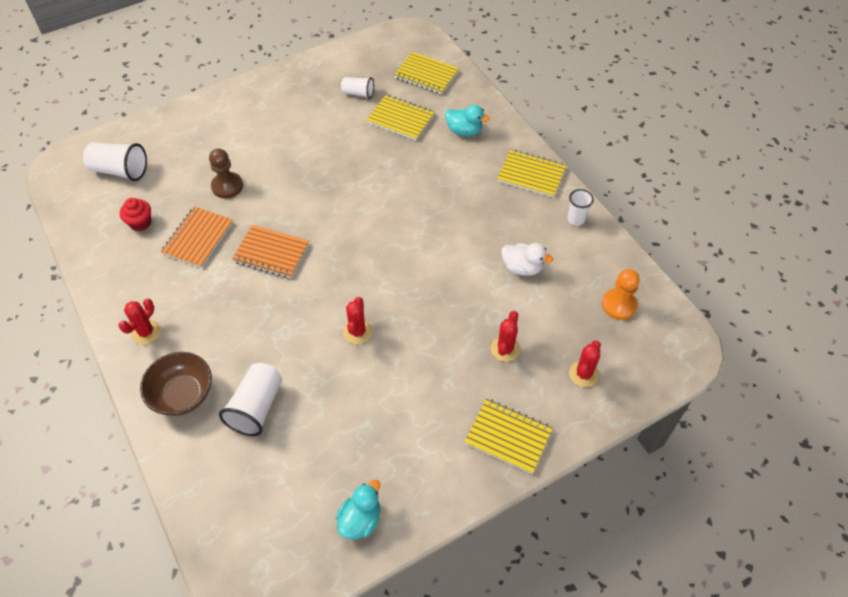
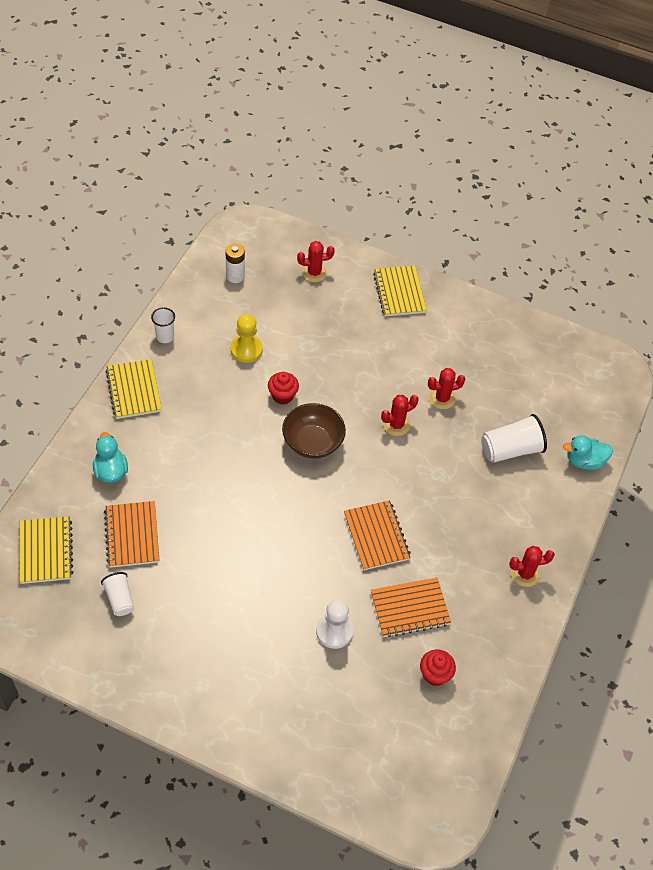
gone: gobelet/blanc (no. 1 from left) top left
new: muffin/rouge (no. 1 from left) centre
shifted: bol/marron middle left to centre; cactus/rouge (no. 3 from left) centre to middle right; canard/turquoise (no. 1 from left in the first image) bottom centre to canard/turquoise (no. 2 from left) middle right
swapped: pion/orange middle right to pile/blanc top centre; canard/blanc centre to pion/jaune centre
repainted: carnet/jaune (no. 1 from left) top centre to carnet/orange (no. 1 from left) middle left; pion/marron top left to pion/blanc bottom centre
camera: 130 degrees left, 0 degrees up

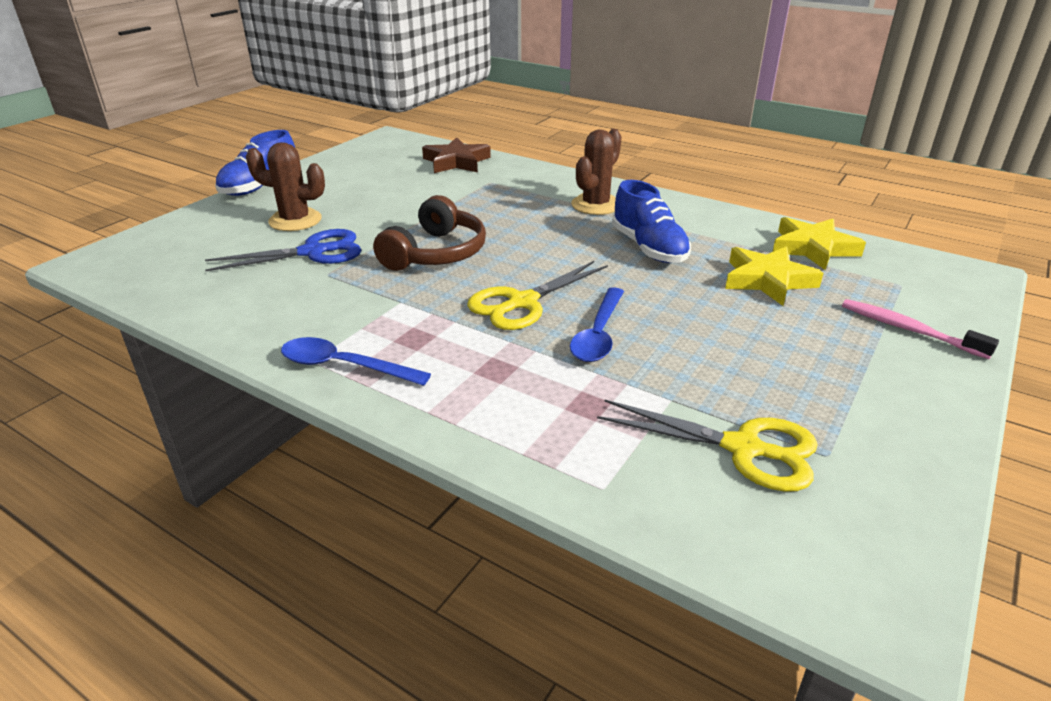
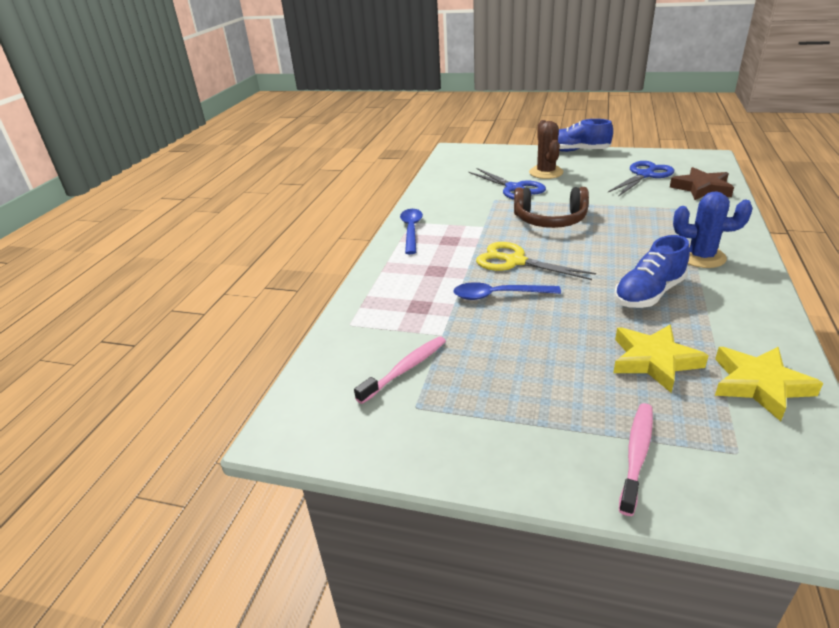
new: ciseaux/bleu (no. 2 from left) top right
swapped: ciseaux/jaune (no. 2 from left) middle right to brosse à dents/rose (no. 1 from left) centre
repainted: cactus/marron (no. 2 from left) top centre to cactus/bleu middle right
camera: 75 degrees right, 0 degrees up

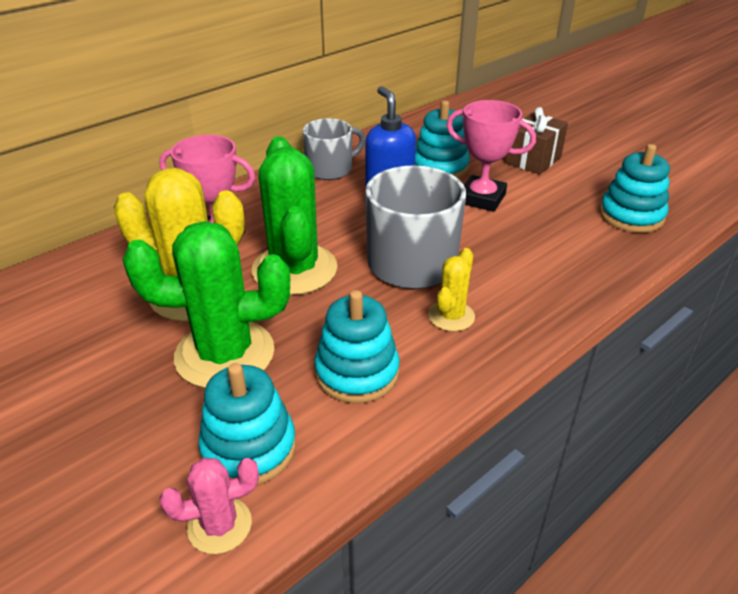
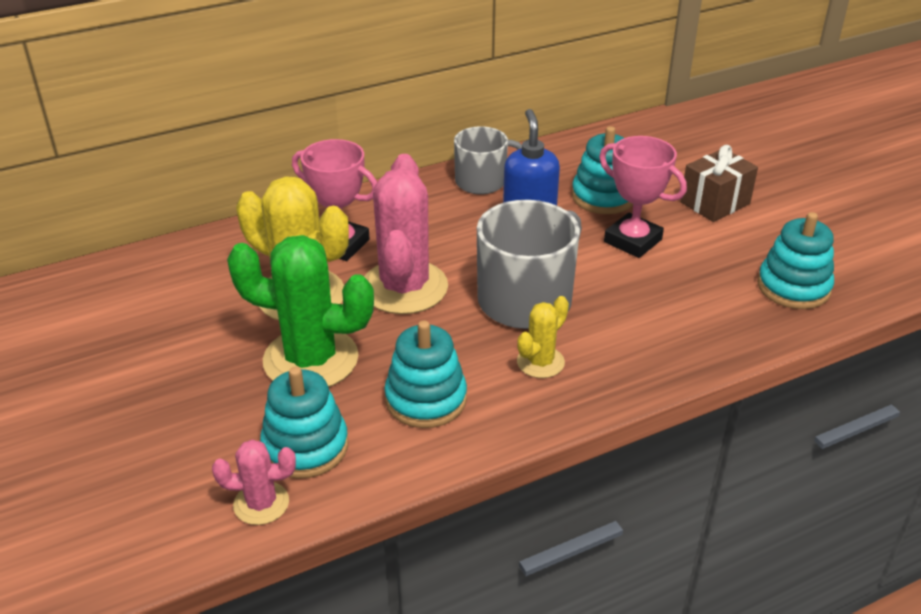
repainted: cactus/vert (no. 2 from left) centre to cactus/rose (no. 2 from left) centre
camera: 15 degrees right, 0 degrees up

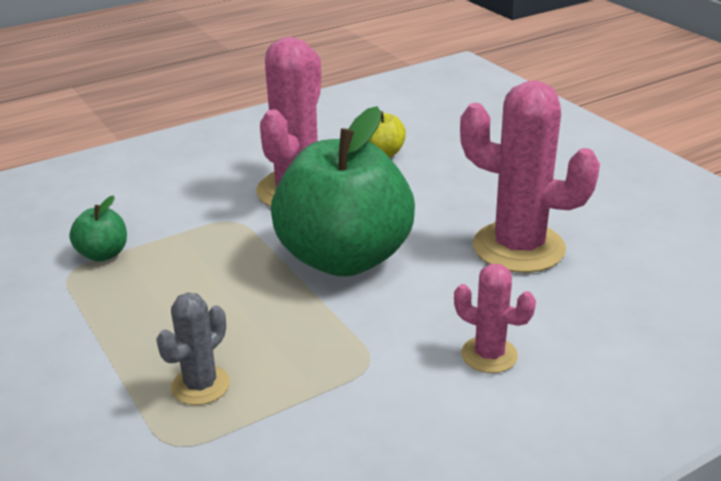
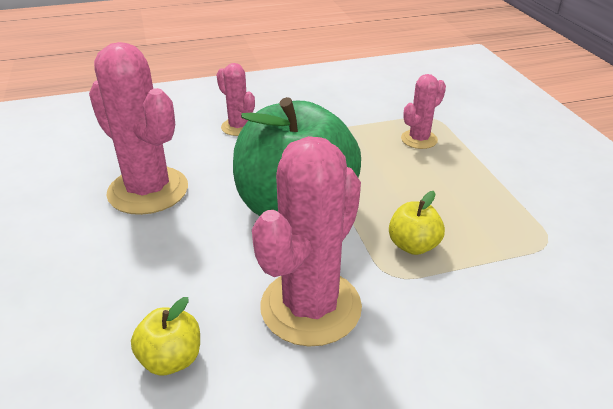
gone: pomme/vert (no. 1 from left) middle left
new: pomme/jaune (no. 2 from left) middle right
repainted: cactus/gris bottom left to cactus/rose (no. 4 from left) top right
camera: 165 degrees left, 5 degrees up

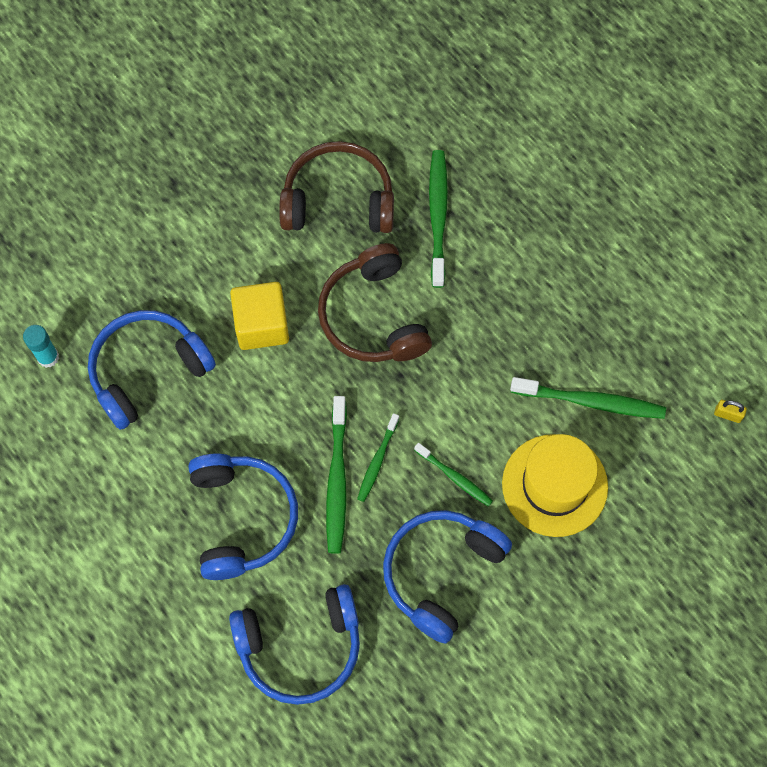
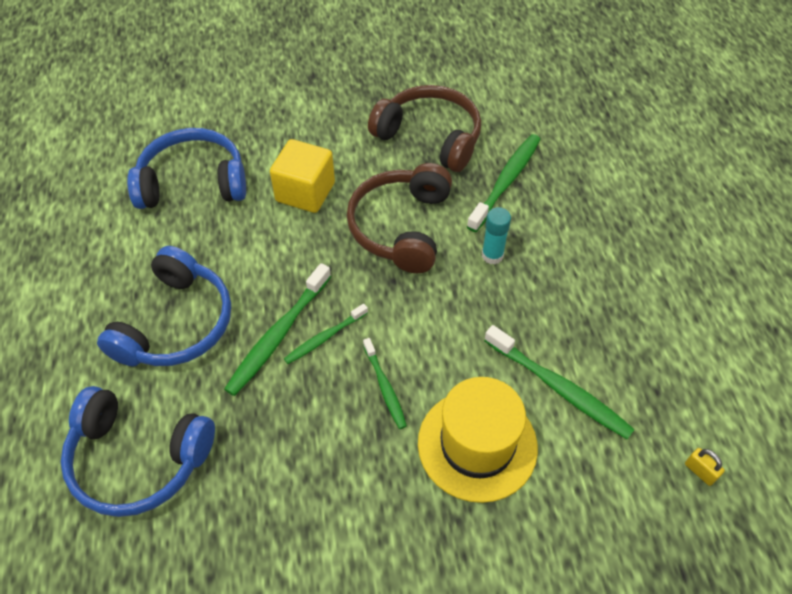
gone: casque audio/bleu (no. 4 from left) bottom centre
shifted: bâton de colle/turquoise middle left to centre
camera: 30 degrees right, 15 degrees down

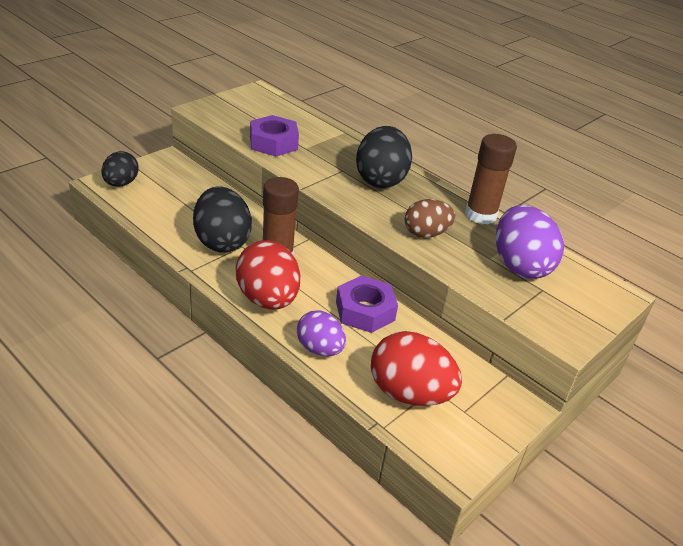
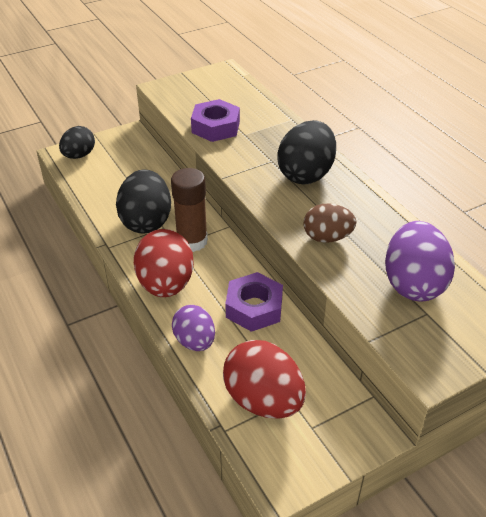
gone: bâton de colle/marron (no. 2 from left) top right
camera: 20 degrees right, 5 degrees up

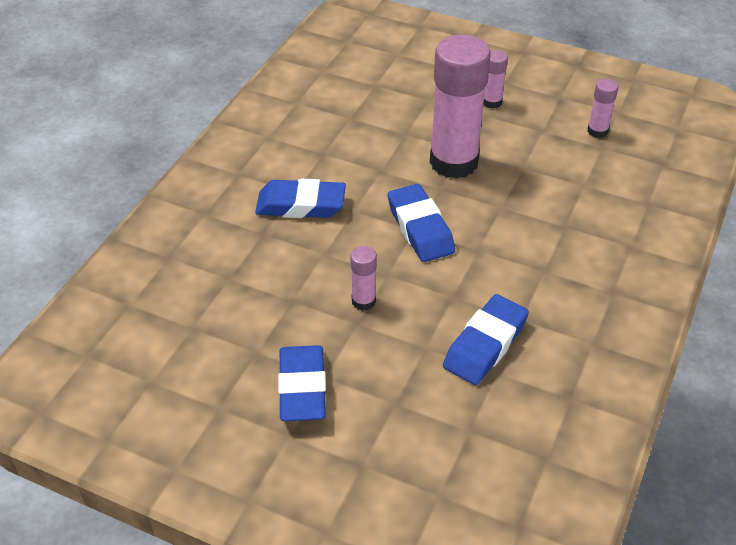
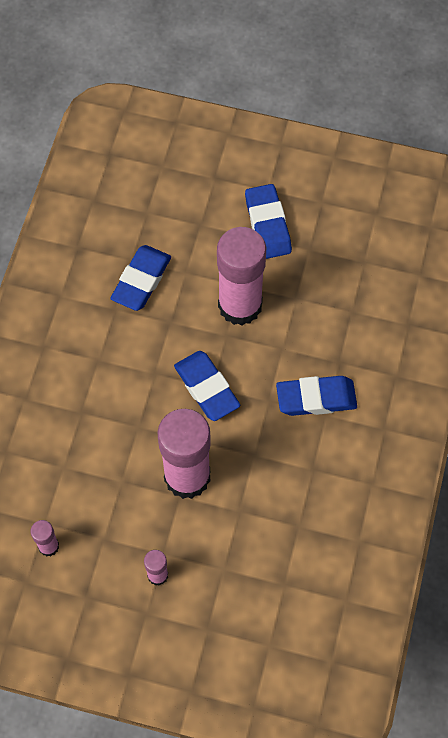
scaled: bâton de colle/rose (no. 1 from left in the first image) centre = centre x2.28
camera: 170 degrees right, 20 degrees up

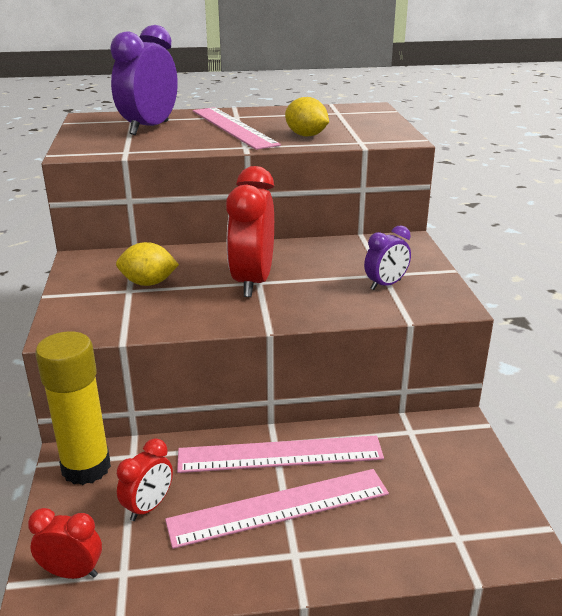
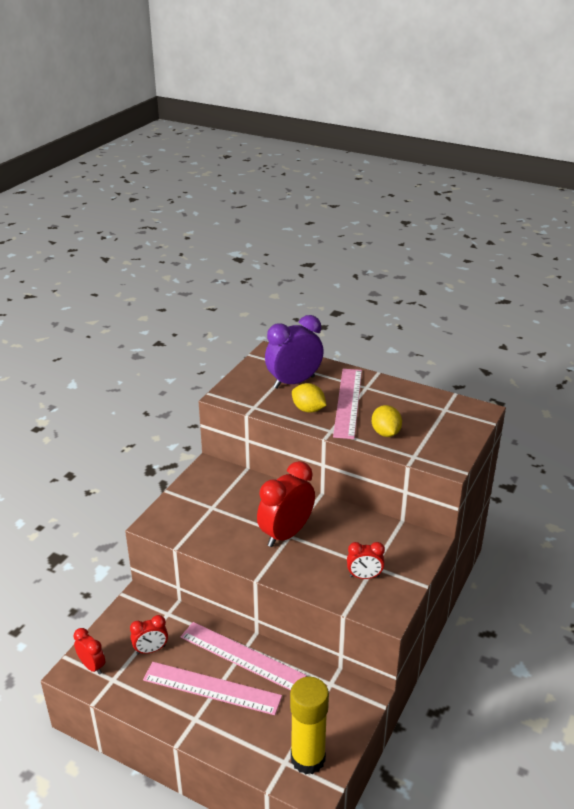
shifted: bâton de colle/jaune middle left to bottom centre; citron/jaune (no. 1 from left) middle left to centre
repainted: réveil/violet (no. 2 from left) middle right to réveil/rouge (no. 4 from left) bottom centre
camera: 35 degrees right, 5 degrees up

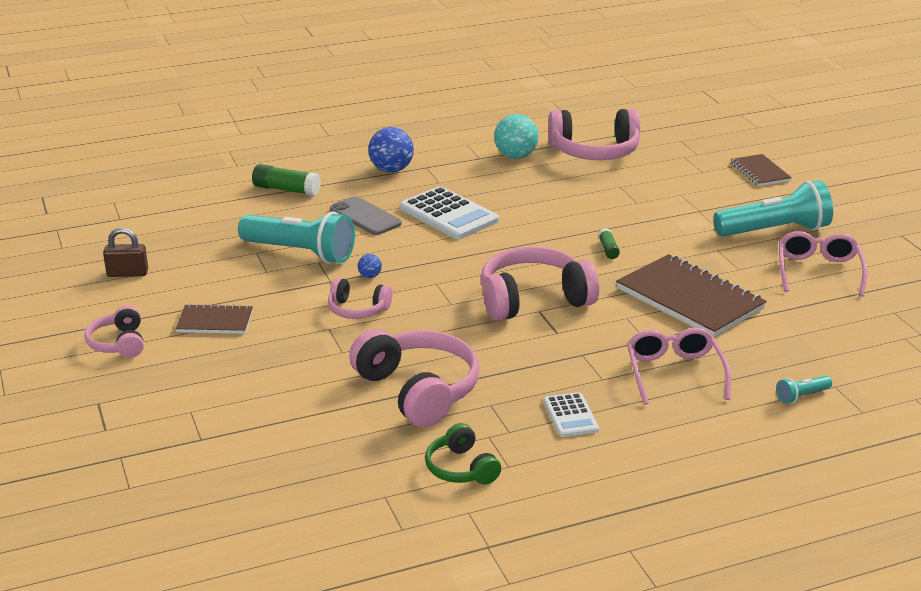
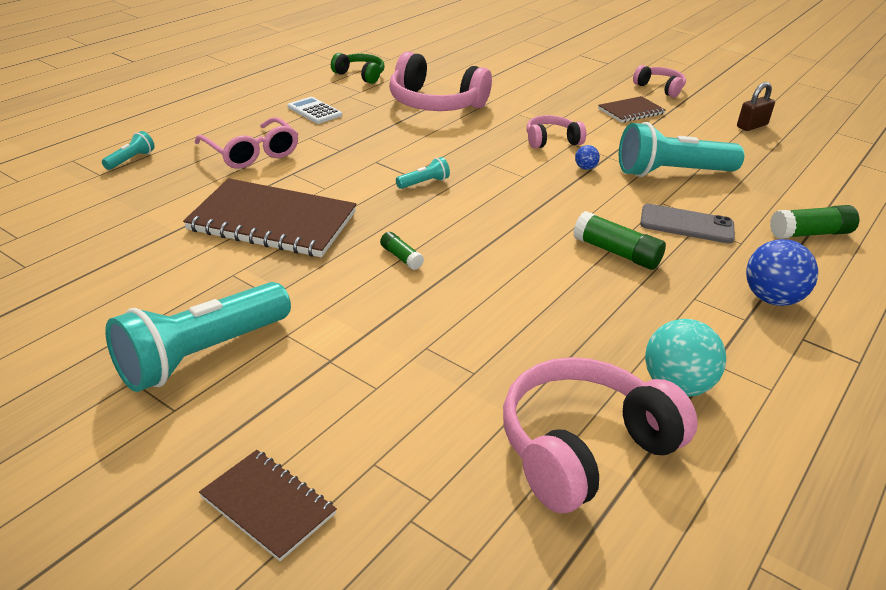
gone: lunettes/rose (no. 2 from left) middle right
swapped: casque audio/rose (no. 4 from left) centre to lampe de poche/turquoise (no. 3 from left) top centre; calculatrice/blanc (no. 1 from left) centre to bâton de colle/vert (no. 2 from left) middle right
camera: 145 degrees right, 5 degrees up

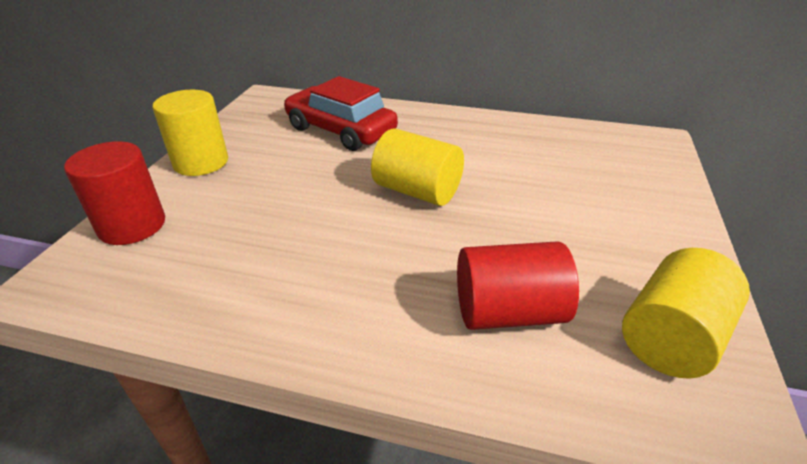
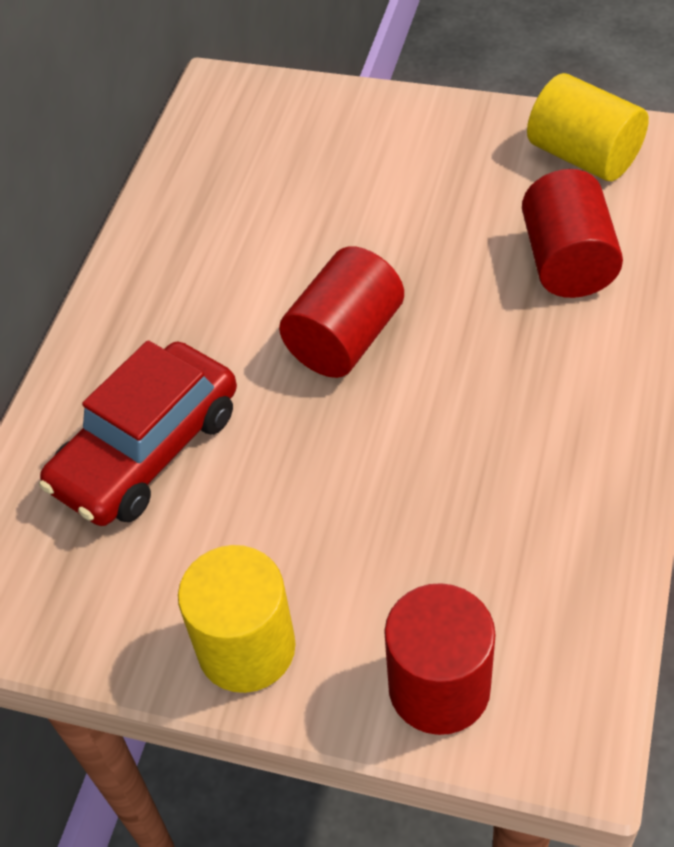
repainted: cylindre/jaune (no. 2 from left) centre to cylindre/rouge (no. 1 from left) centre
camera: 85 degrees left, 15 degrees up

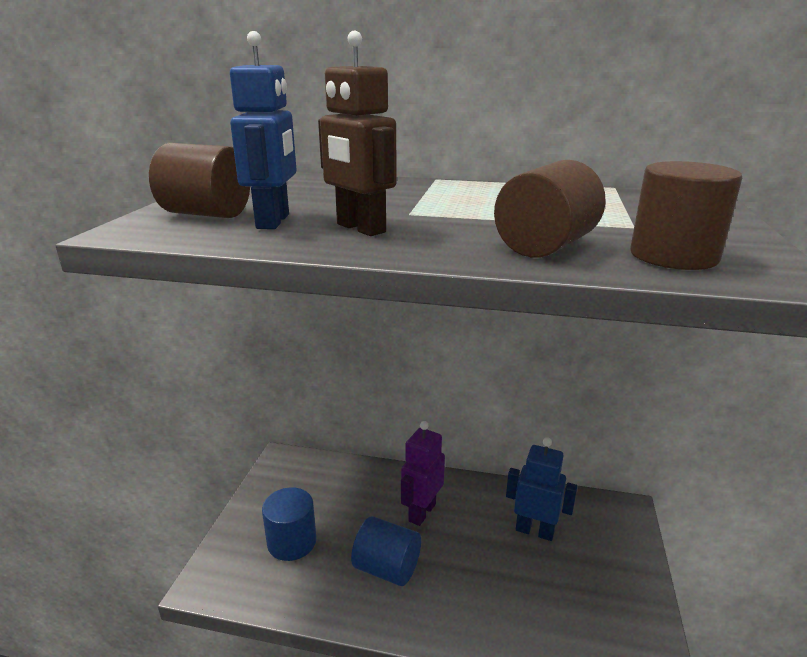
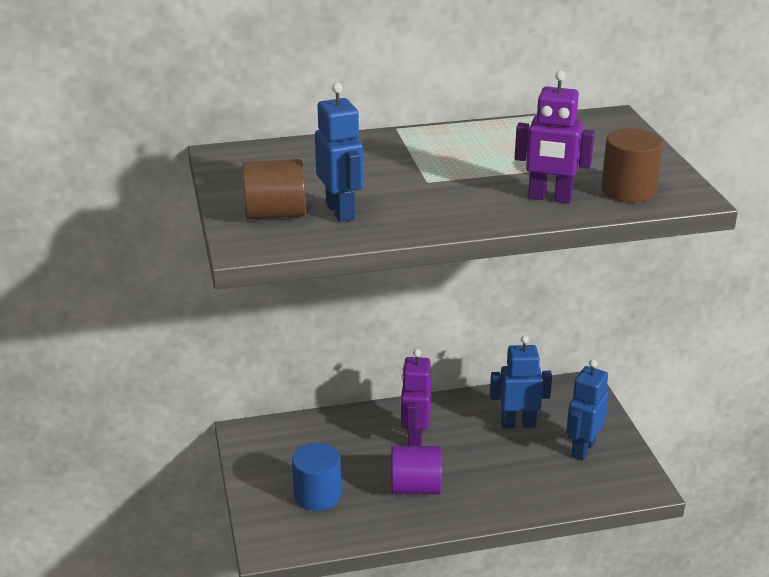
gone: robot/marron top centre
new: robot/bleu (no. 3 from left) bottom right
swapped: cylindre/marron (no. 2 from left) top right to robot/violet (no. 2 from left) top right
repainted: cylindre/bleu (no. 2 from left) bottom centre to cylindre/violet bottom centre
camera: 25 degrees left, 5 degrees up

